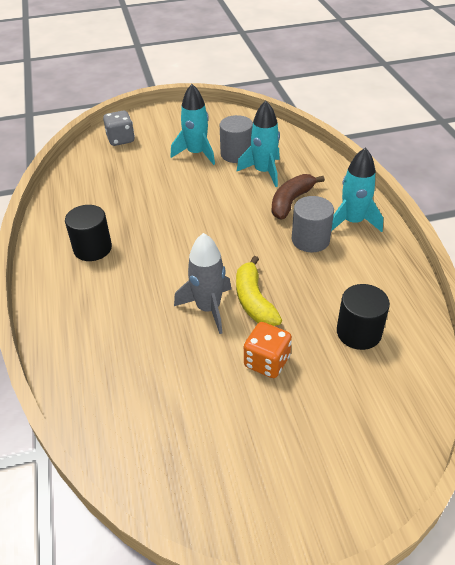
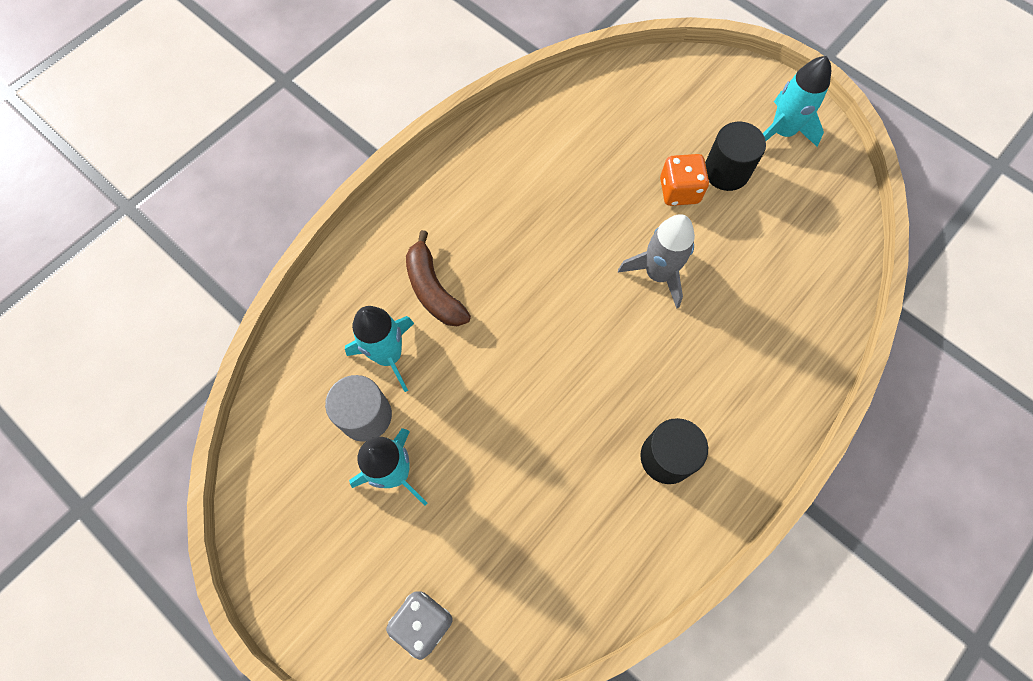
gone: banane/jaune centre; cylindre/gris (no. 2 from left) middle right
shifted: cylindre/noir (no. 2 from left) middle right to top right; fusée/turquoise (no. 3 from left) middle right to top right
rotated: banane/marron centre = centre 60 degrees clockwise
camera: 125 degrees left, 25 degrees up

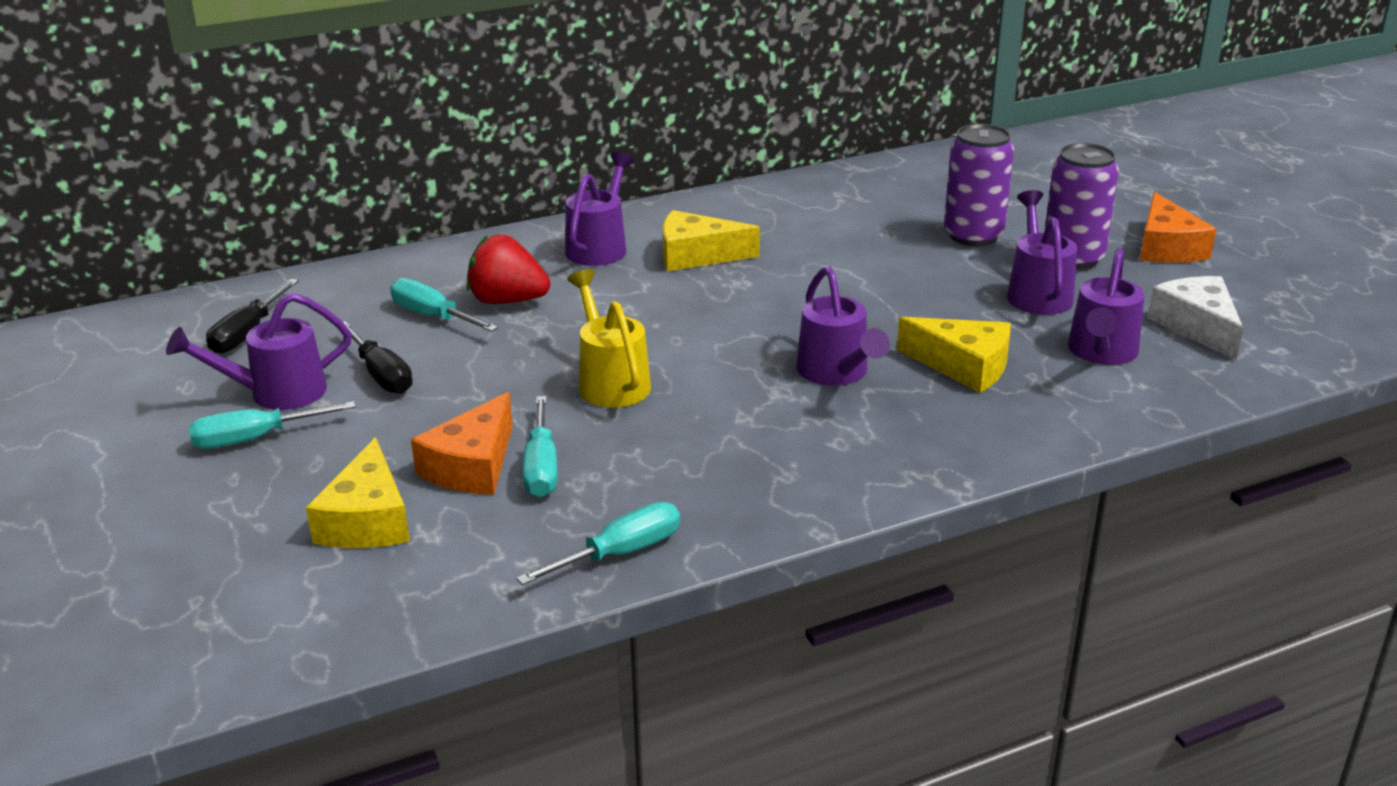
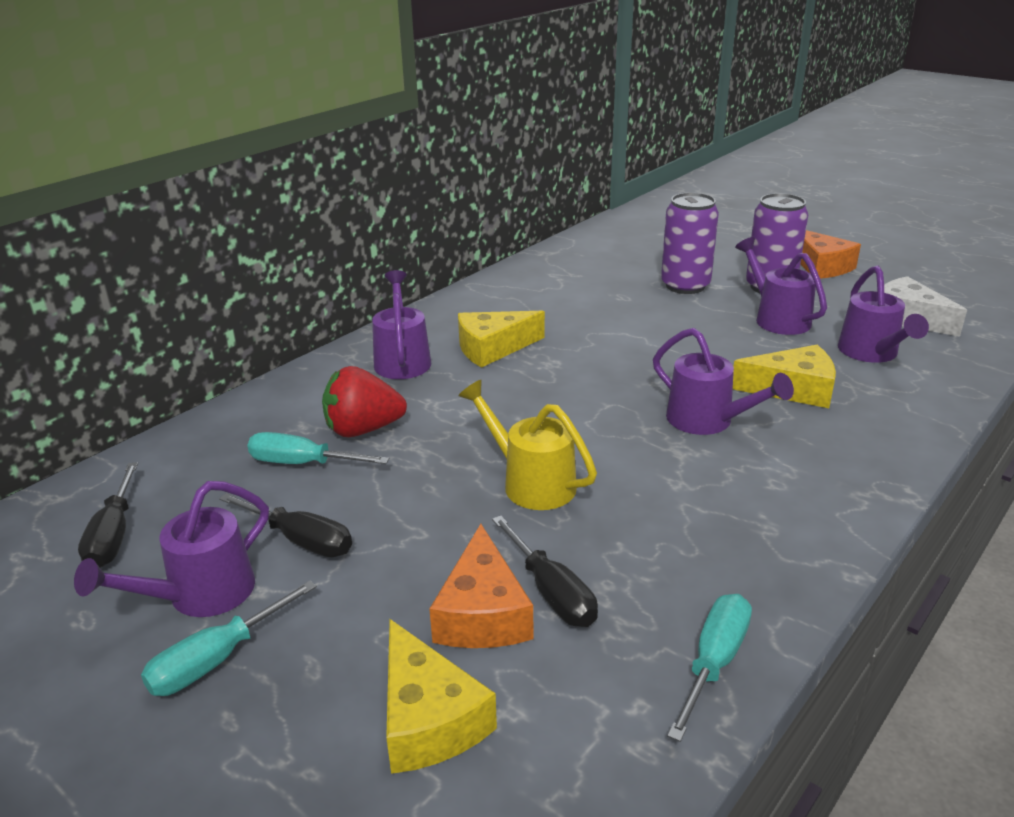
repainted: tournevis/turquoise (no. 3 from left) centre to tournevis/noir (no. 3 from left) bottom centre
camera: 25 degrees left, 0 degrees up

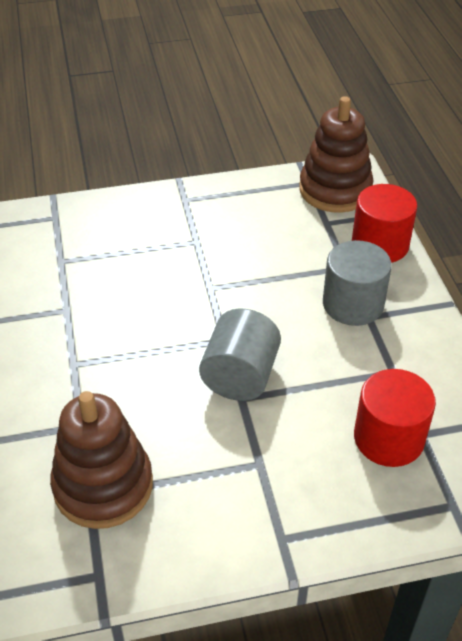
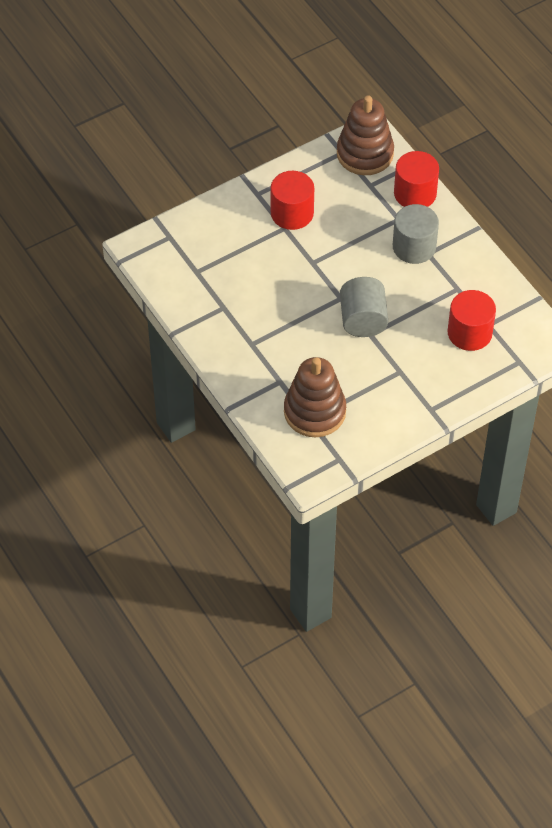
new: cylindre/rouge (no. 1 from left) top centre
camera: 20 degrees left, 10 degrees up

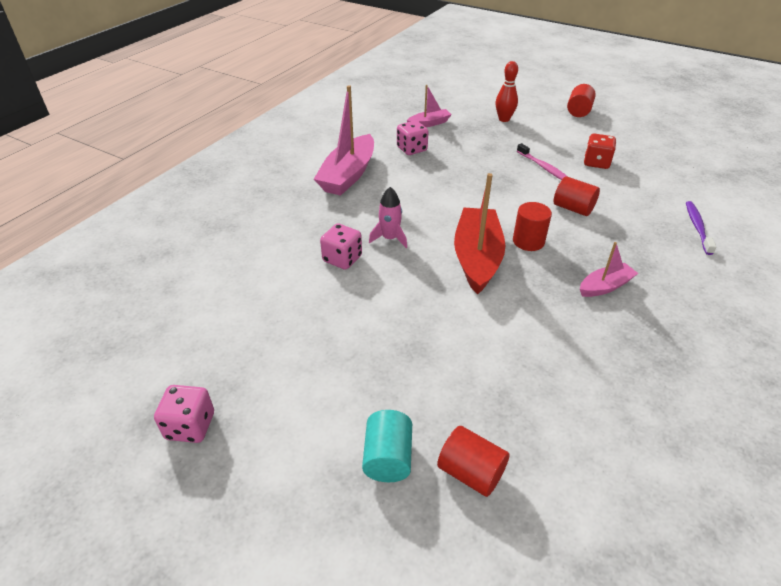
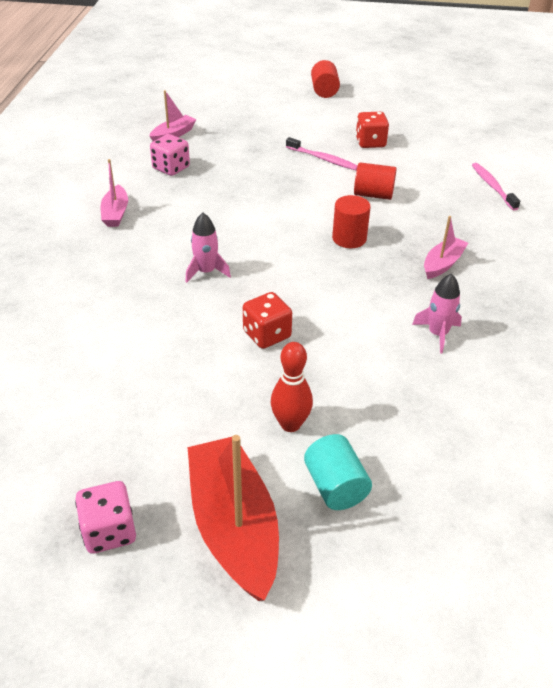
gone: dé/rose (no. 2 from left) centre; cylindre/rouge (no. 1 from left) bottom centre
new: dé/rouge (no. 1 from left) centre; fusée/rose (no. 2 from left) middle right
shifted: bateau/rouge centre to bottom centre; quille/rouge top centre to centre
repainted: brosse à dents/violet middle right to brosse à dents/rose (no. 2 from left) top right
scaled: bateau/rose (no. 1 from left) top centre = top left x0.53
camera: 25 degrees left, 0 degrees up

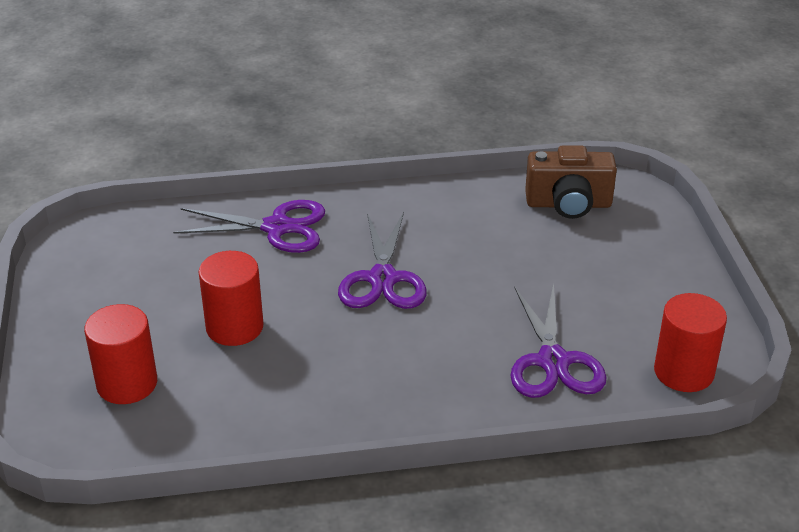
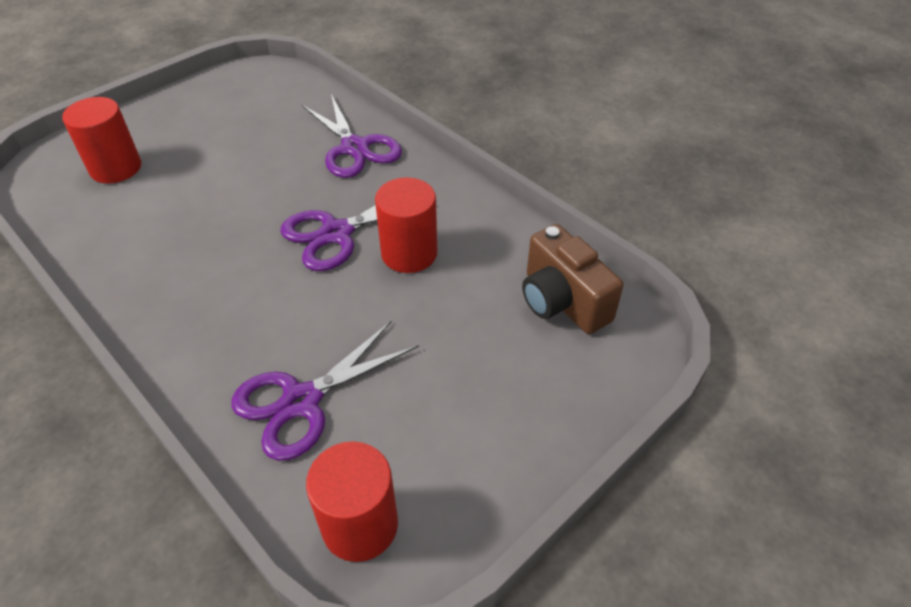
shifted: cylindre/rouge (no. 2 from left in the first image) middle left to cylindre/rouge (no. 3 from left) centre
camera: 55 degrees right, 10 degrees up

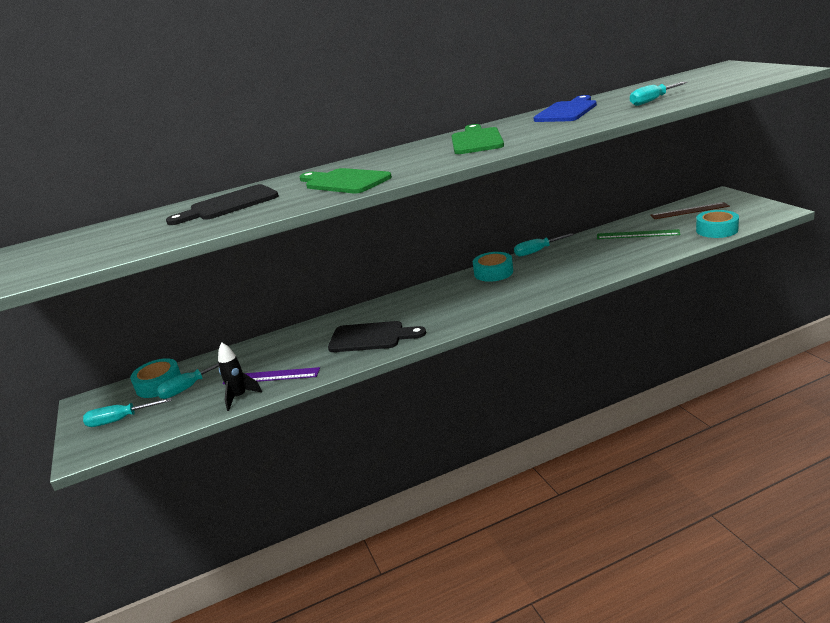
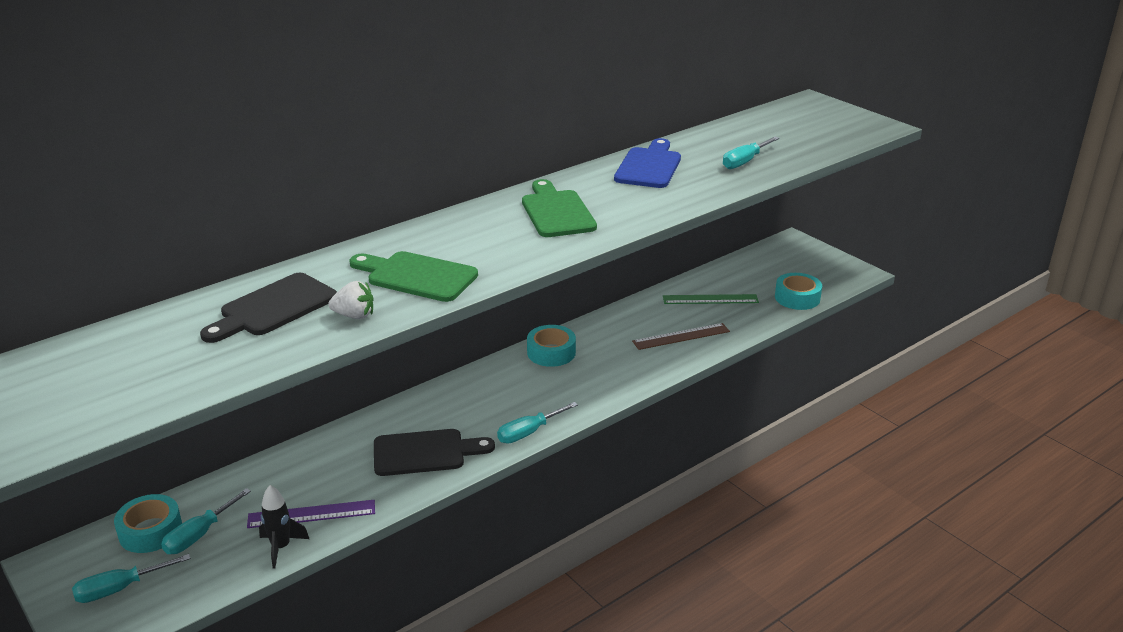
new: fraise/blanc middle left
shifted: tournevis/turquoise (no. 3 from left) centre to bottom centre; règle/marron middle right to centre
camera: 20 degrees left, 5 degrees up

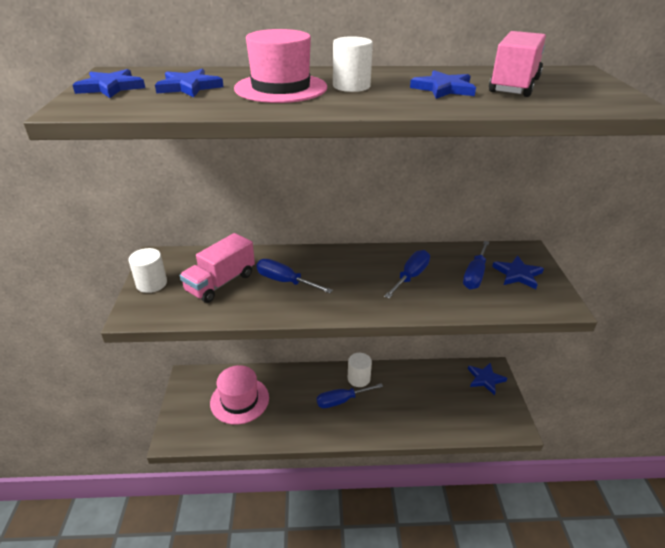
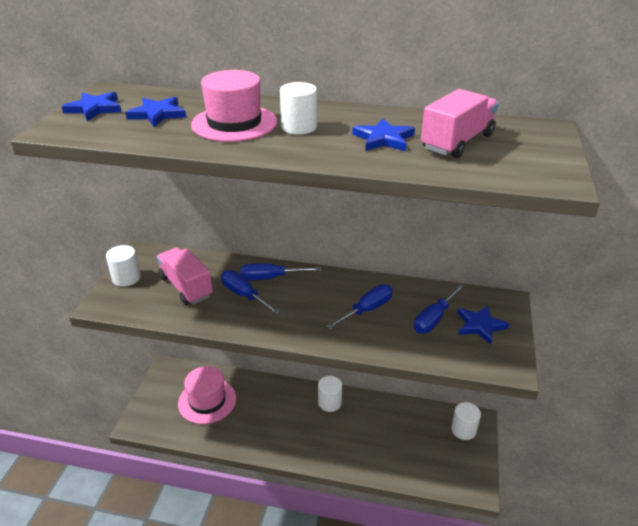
shifted: tournevis/bleu (no. 2 from left) bottom centre to centre
swapped: étoile/bleu (no. 4 from left) bottom right to cylindre/blanc (no. 4 from left) bottom right
rotated: camion/rose (no. 1 from left) middle left = middle left 90 degrees clockwise
camera: 15 degrees right, 0 degrees up

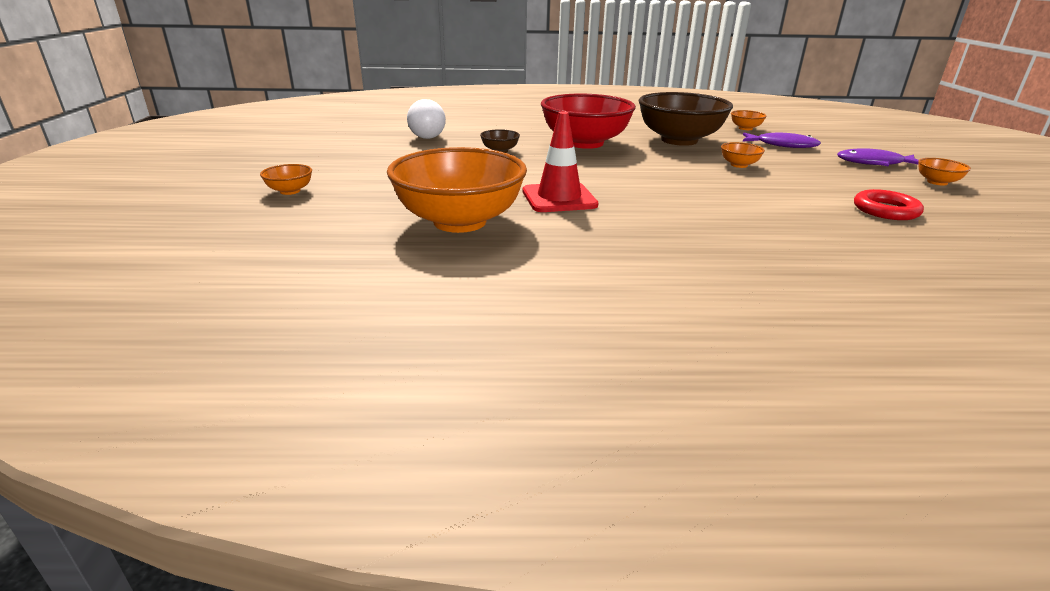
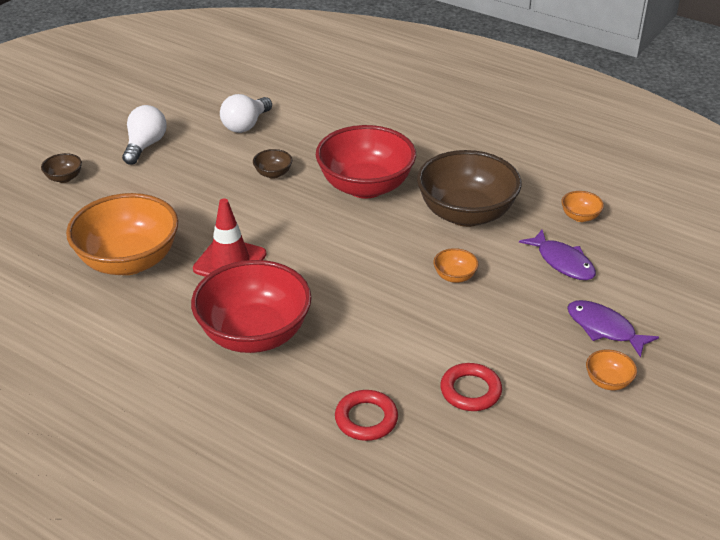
new: ampoule/blanc (no. 1 from left) top left; bol/rouge (no. 1 from left) centre; anneau/rouge (no. 1 from left) bottom centre
repainted: bol/orange (no. 1 from left) top left to bol/marron (no. 1 from left) top left
camera: 35 degrees right, 10 degrees up

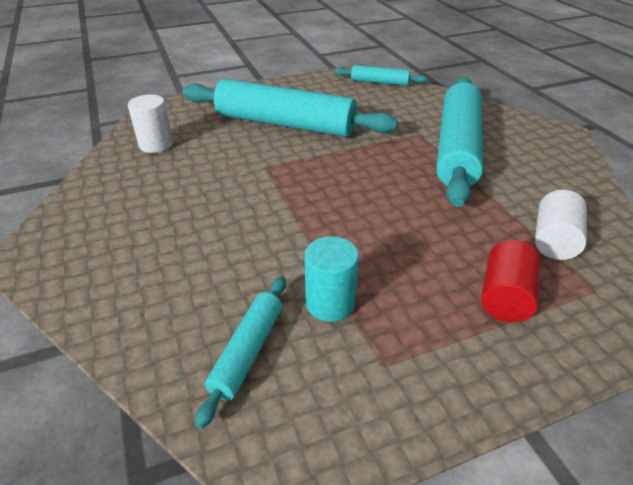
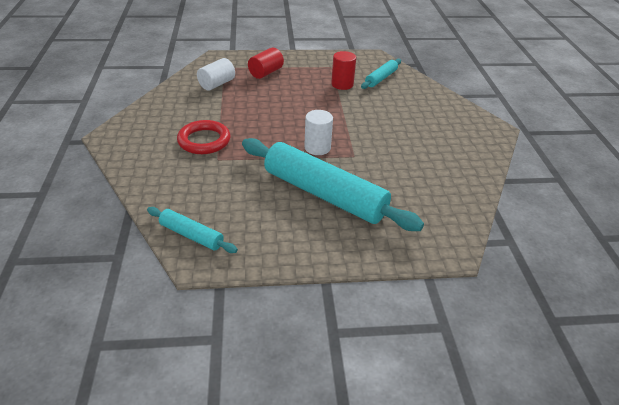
shifted: cylindre/blanc (no. 1 from left in the first image) top left to cylindre/blanc (no. 2 from left) top centre
swapped: rouleau à pâtisserie/turquoise (no. 4 from left) top right to anneau/rouge middle left
repainted: cylindre/turquoise centre to cylindre/rouge (no. 2 from left) top centre
camera: 165 degrees left, 0 degrees up

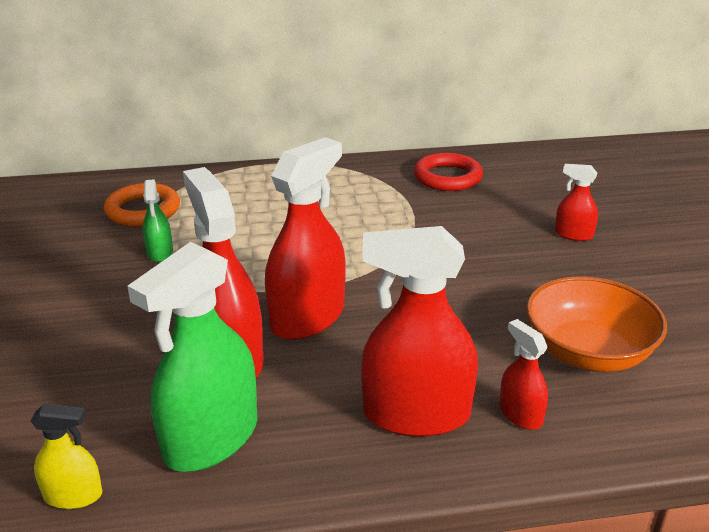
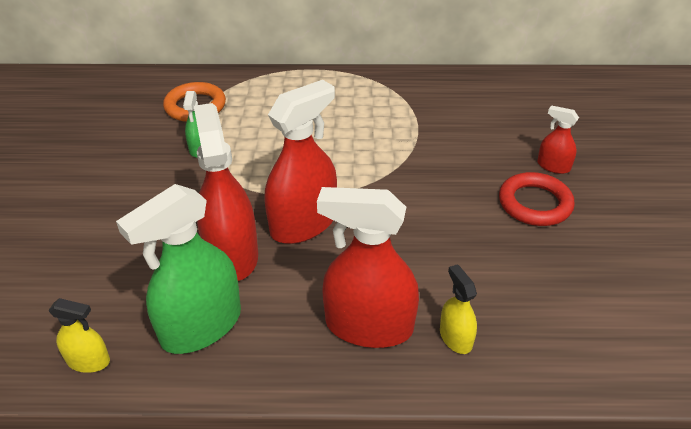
gone: bol/orange middle right
shifted: anneau/rouge top centre to middle right
repainted: vaporisateur/rouge (no. 4 from left) bottom right to vaporisateur/jaune (no. 2 from left) bottom centre
camera: 10 degrees right, 10 degrees up

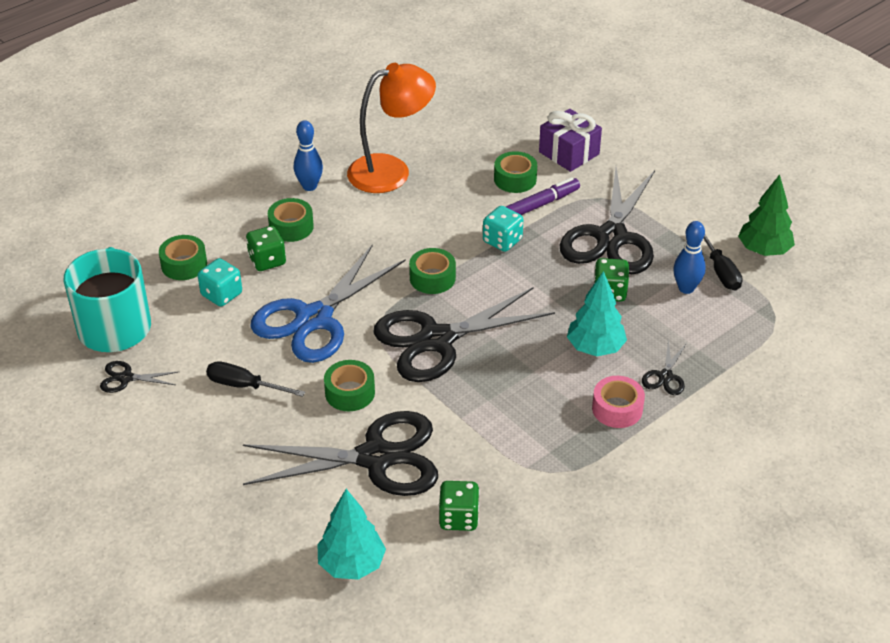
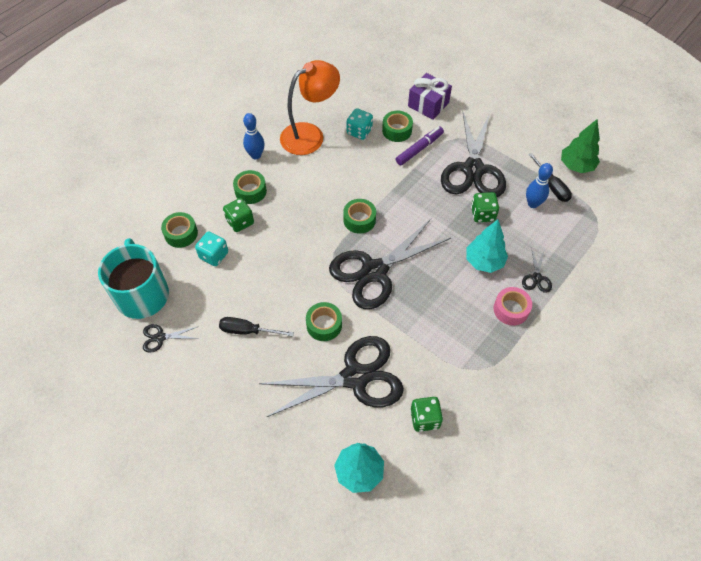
gone: ciseaux/bleu centre
shifted: dé/turquoise (no. 2 from left) centre to top centre
camera: 10 degrees left, 15 degrees up

